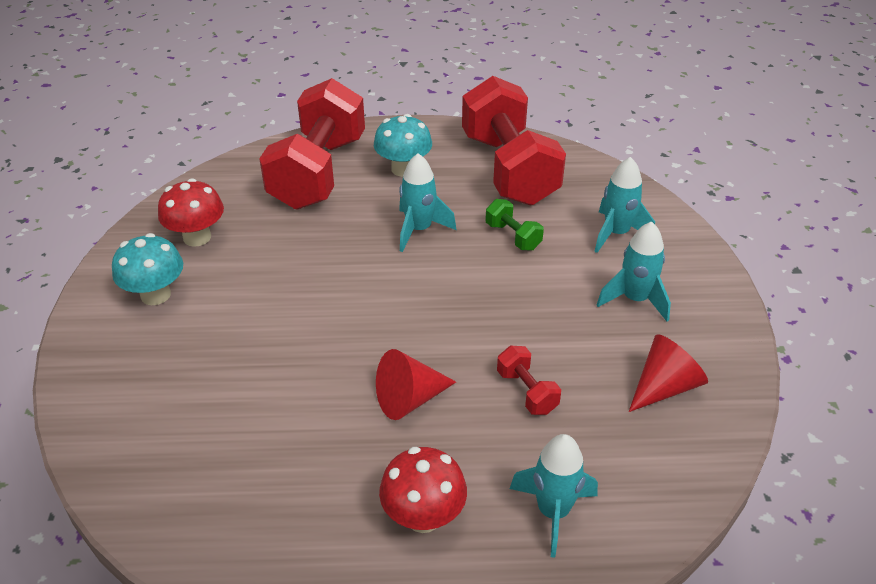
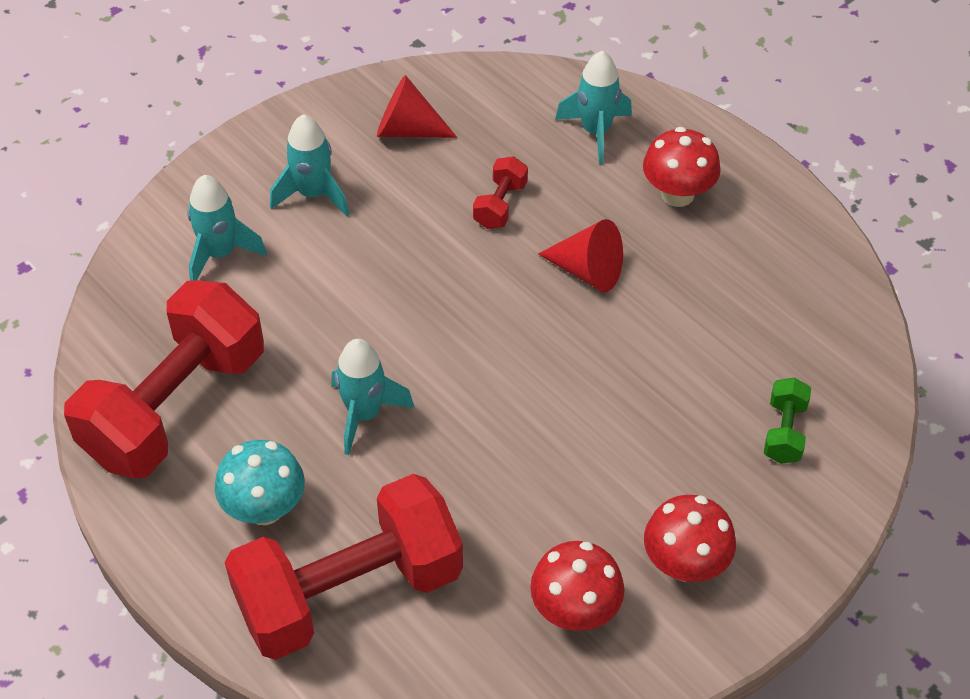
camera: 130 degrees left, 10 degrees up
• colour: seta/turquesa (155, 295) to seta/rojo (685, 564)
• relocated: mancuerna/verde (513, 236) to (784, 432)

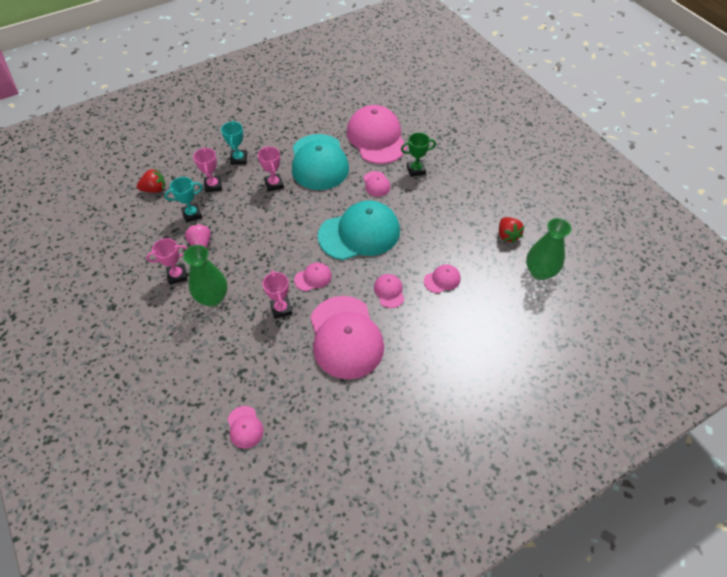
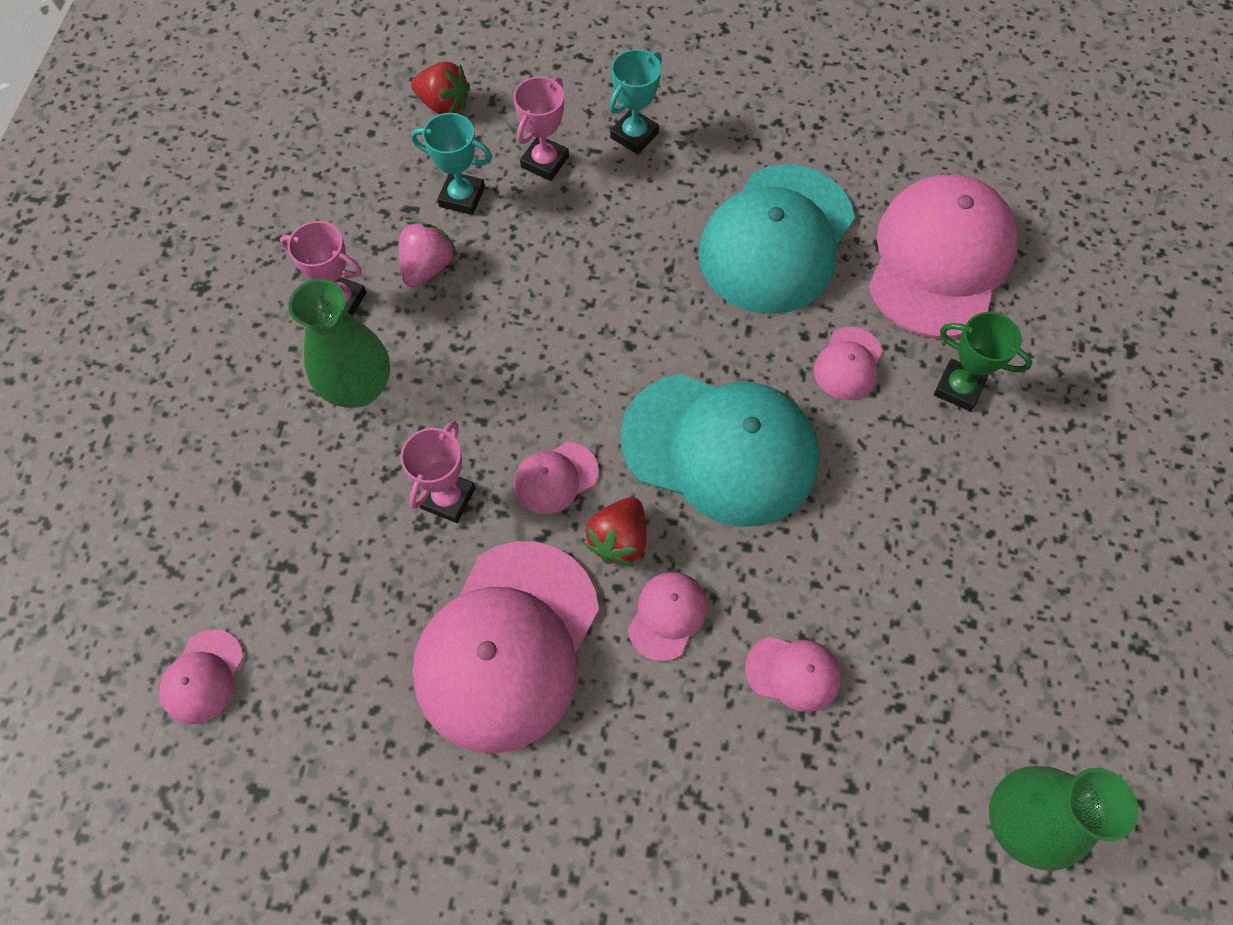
camera: 40 degrees right, 10 degrees up
• spun: gorra/rosa (313, 278) = (555, 478) 135 degrees clockwise
• relocated: fresa/rojo (507, 235) to (619, 540)
• missing: trofeo/rosa (274, 184)

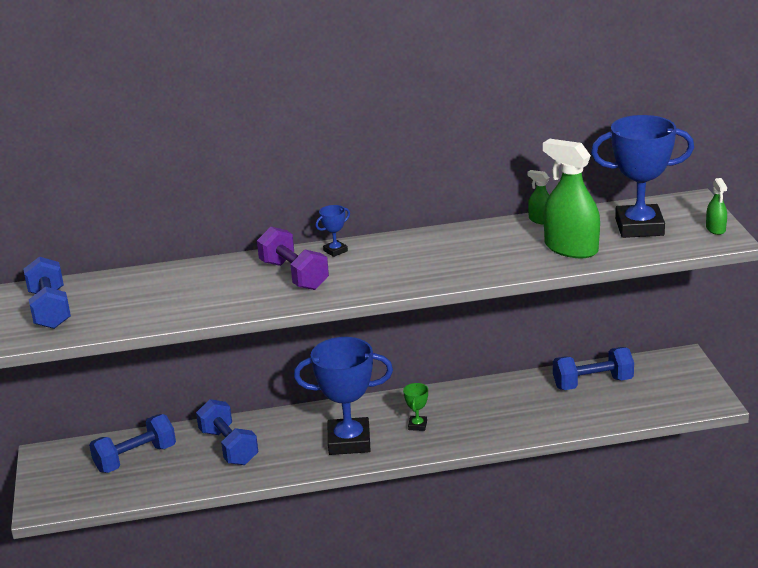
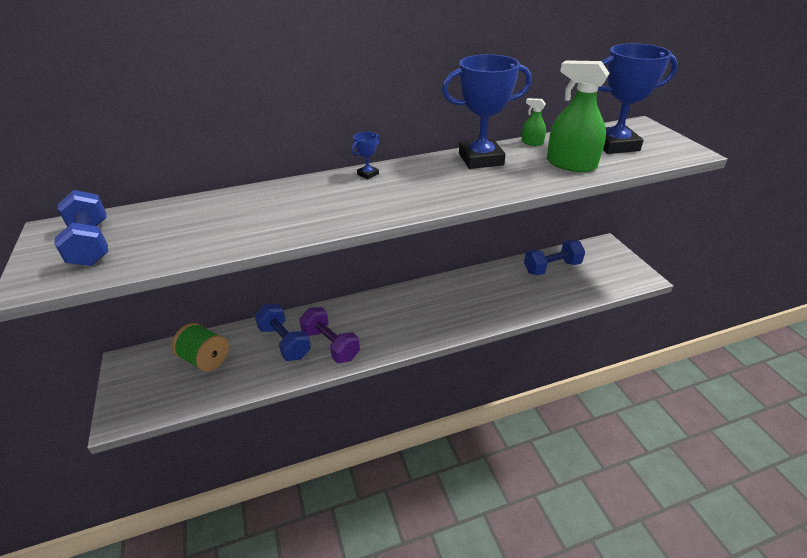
camera: 10 degrees left, 10 degrees up
• exchanged: mancuerna/azul (135, 458) to carrete/verde (205, 359)
• relocated: mancuerna/morado (294, 275) to (331, 345)
• relocated: trofeo/azul (349, 441) to (480, 159)
• missing: trofeo/verde (417, 425)
• missing: pulverizador/verde (715, 229)

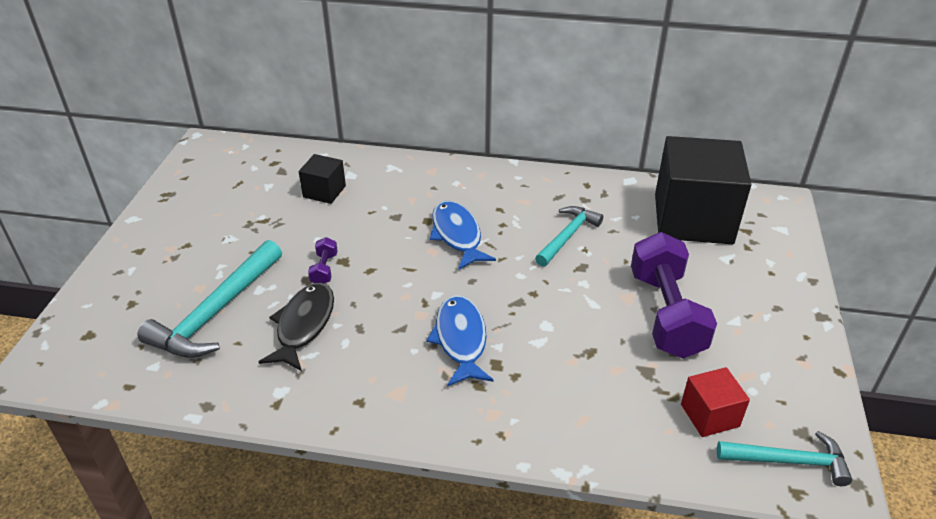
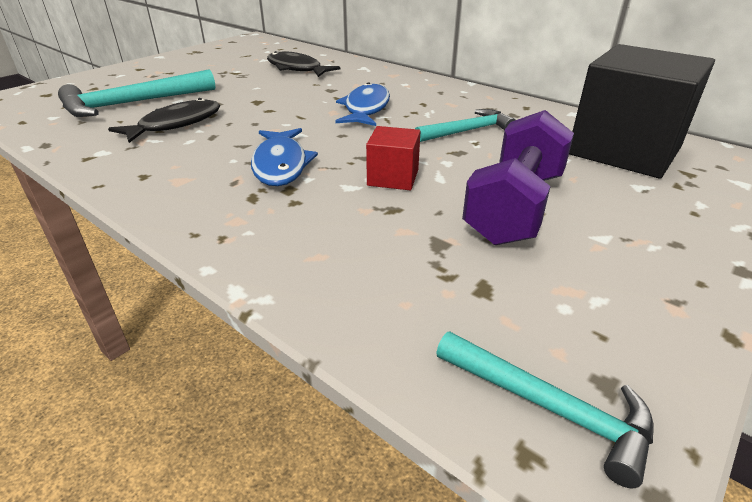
camera: 30 degrees right, 5 degrees down
• spun: pez/azul (461, 339) = (280, 165) 150 degrees clockwise
• exchanged: cubo/negro (324, 191) to pez/negro (296, 69)
• relocated: cubo/rojo (709, 415) to (393, 177)
• missing: mancuerna/morado (324, 269)

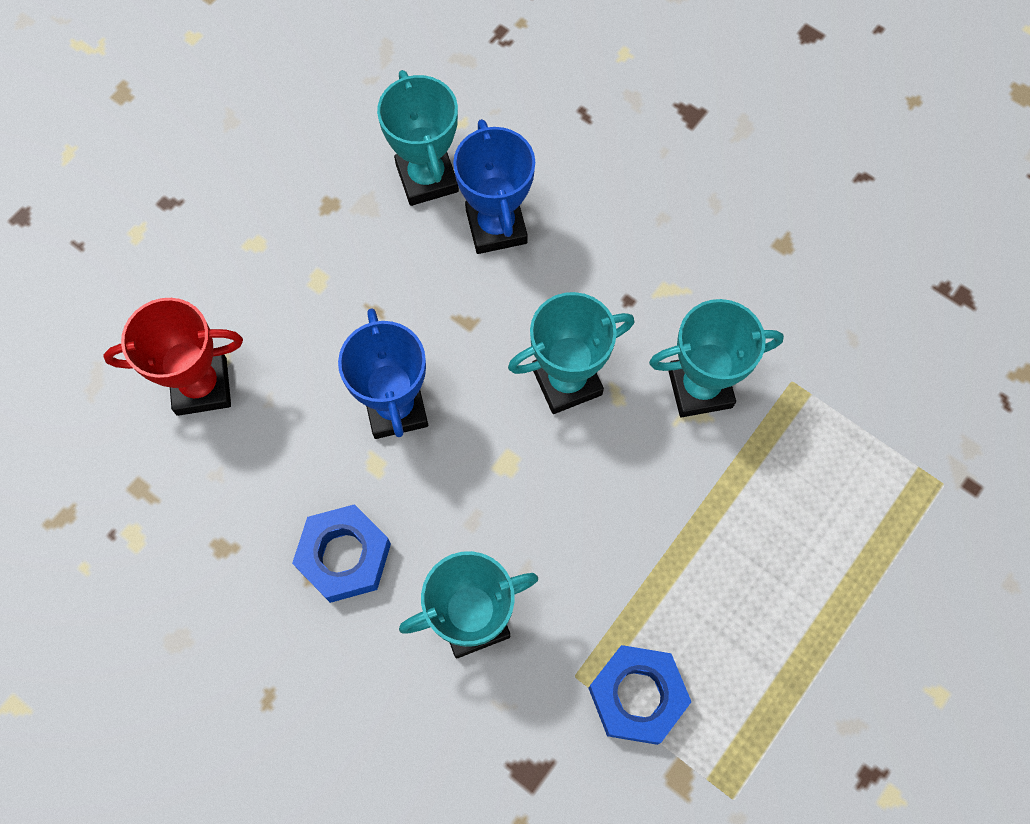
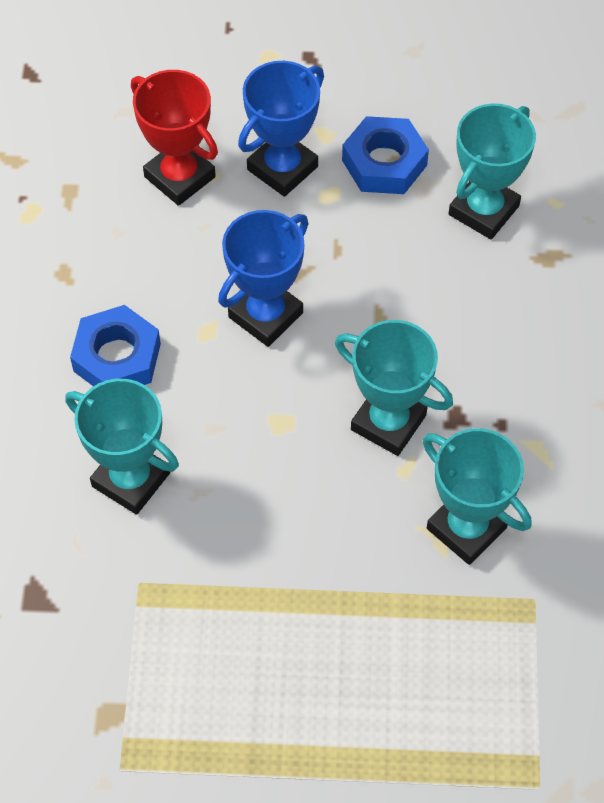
camera: 55 degrees right, 10 degrees down
• relocated: trofeo/azul (496, 226) to (282, 168)
• relocated: tuerca/azul (637, 696) to (384, 163)

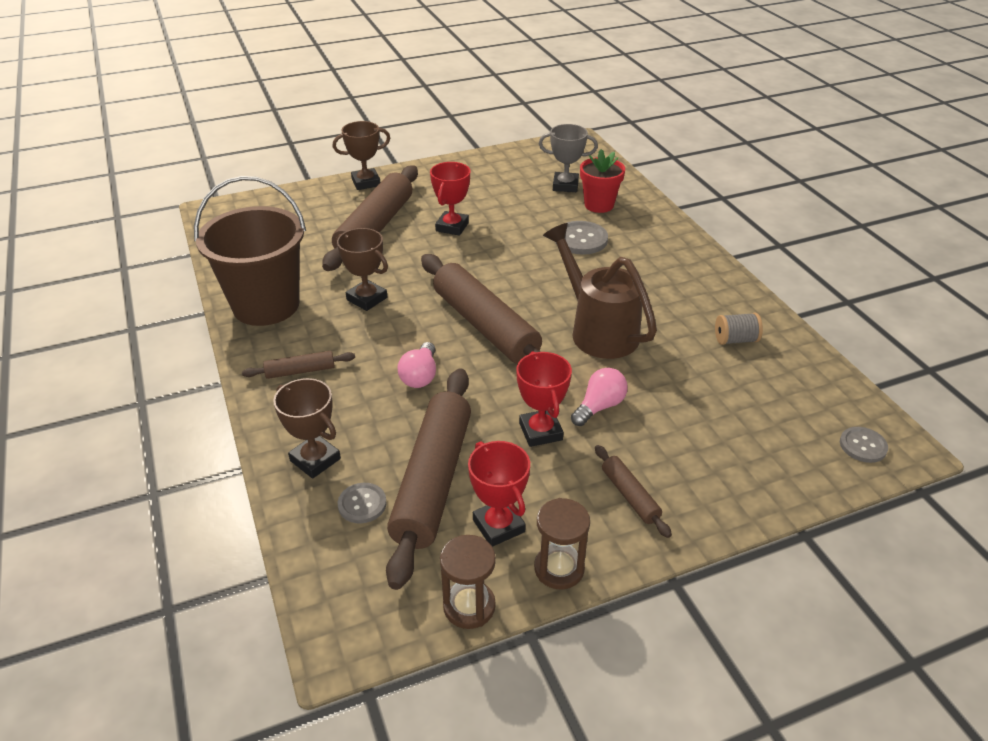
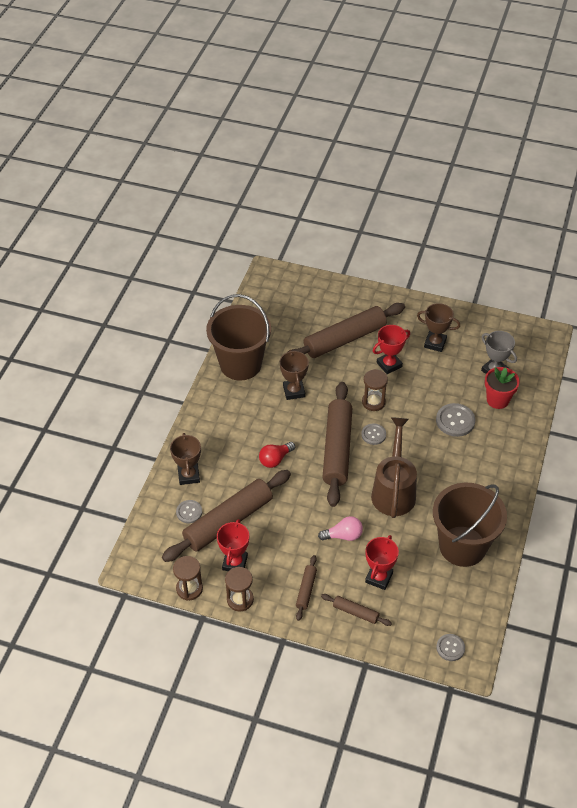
camera: 40 degrees right, 10 degrees up
• colour: bombilla/rosa (420, 376) to bombilla/rojo (275, 459)
• relocated: rodillo/marrón (300, 371) to (355, 612)
• appeared: botón/gris (373, 434)
• appeared: reloj de arena/marrón (373, 402)
• relocated: trofeo/rojo (540, 431) to (378, 577)
• relocated: trofeo/marrón (366, 182) to (435, 343)
• exchanged: carrete/gris (735, 340) to balde/marrón (462, 546)

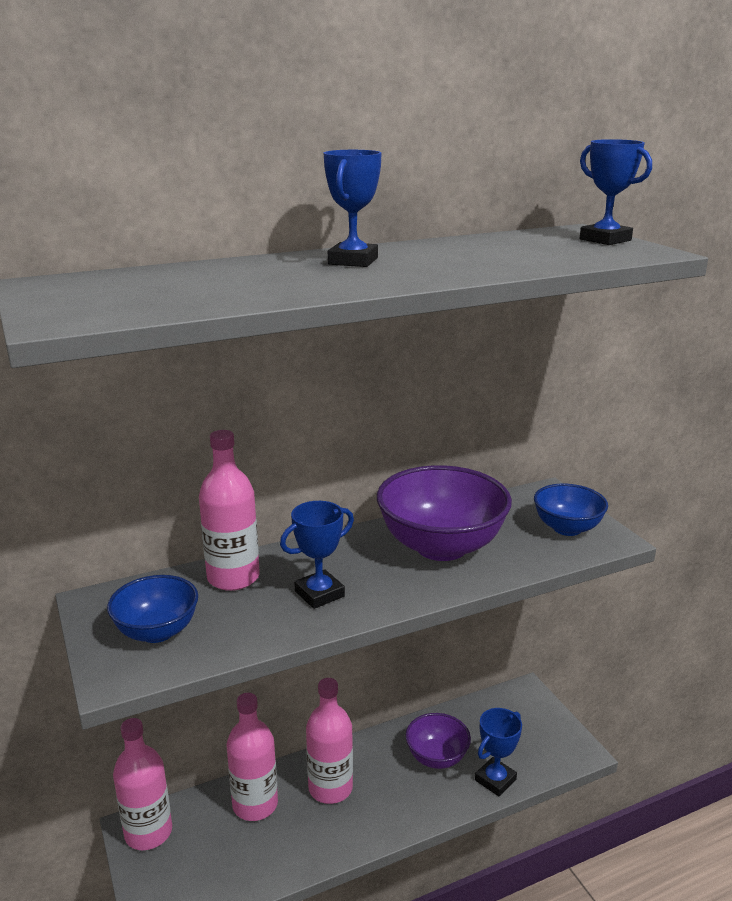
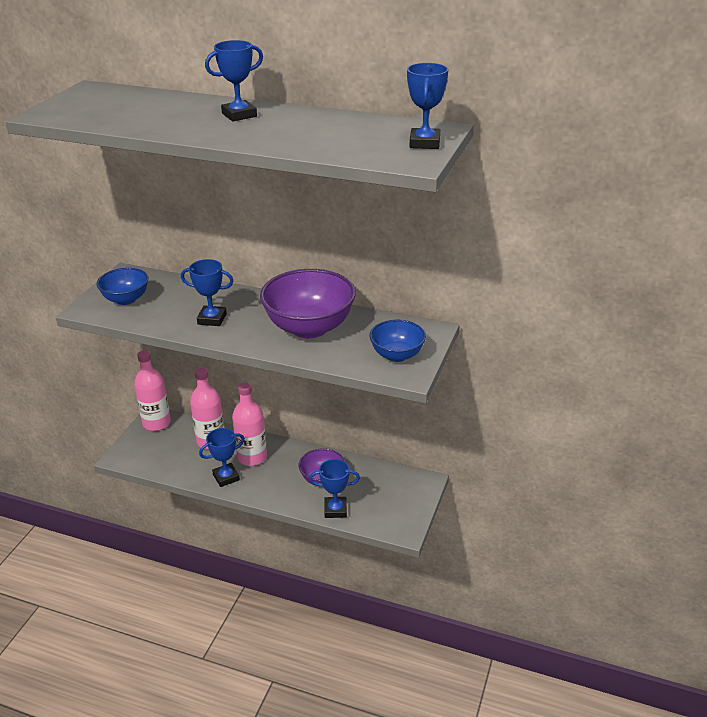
camera: 45 degrees right, 10 degrees up
• appeared: trofeo/azul (226, 477)
• missing: botella/rosa (233, 577)

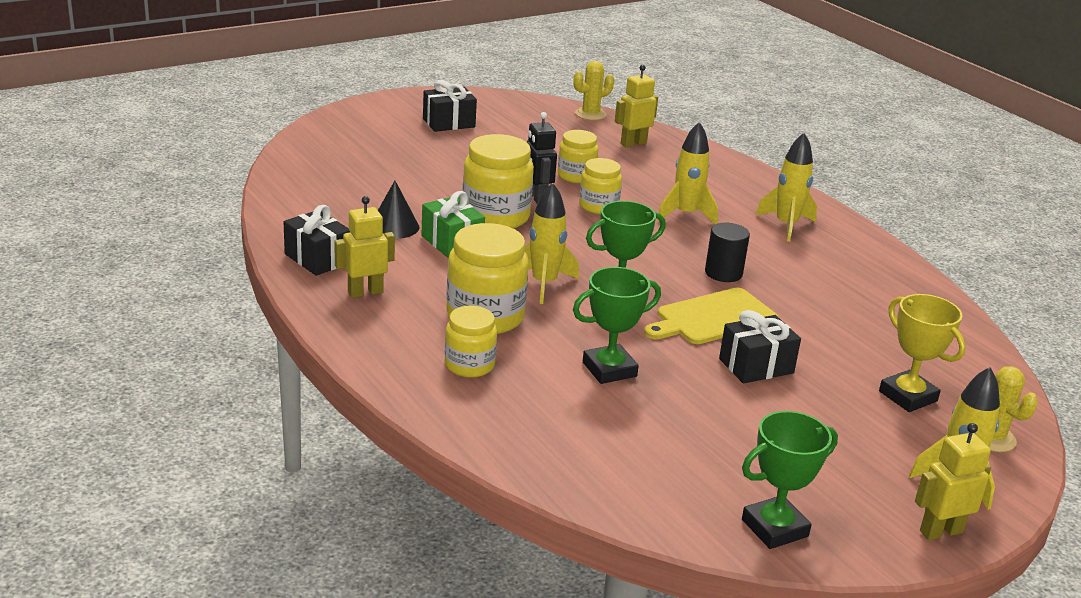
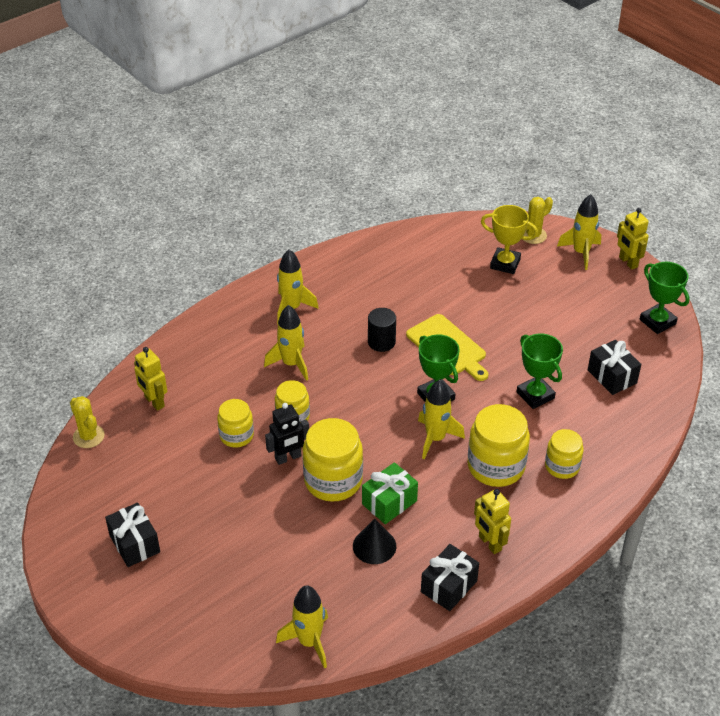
camera: 95 degrees left, 15 degrees up
• appeared: cohete/amarillo (309, 642)
• spun: trofeo/amarillo (908, 396) = (505, 264) 60 degrees clockwise
• relocated: regalo/negro (756, 366) to (612, 376)

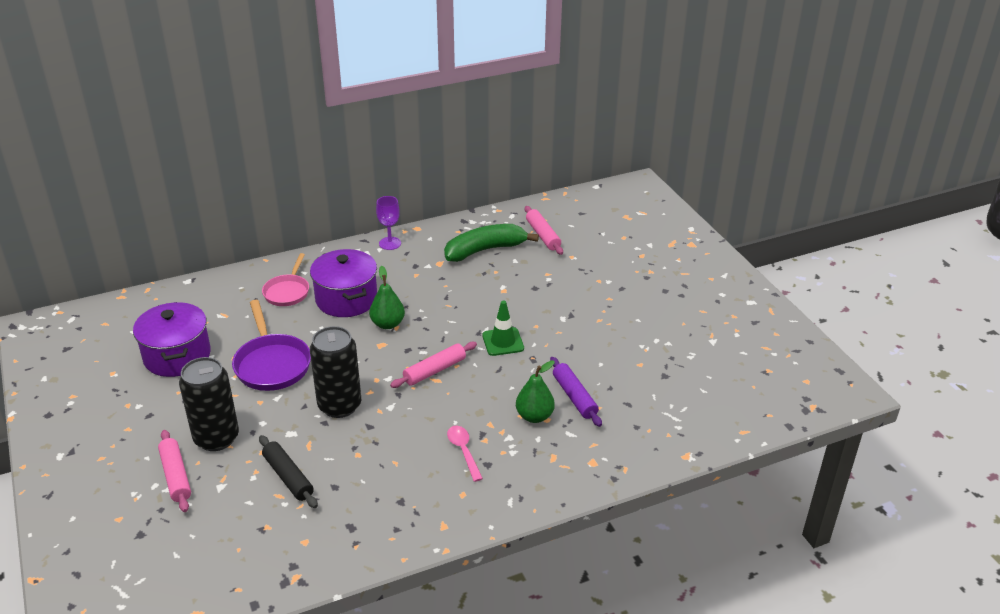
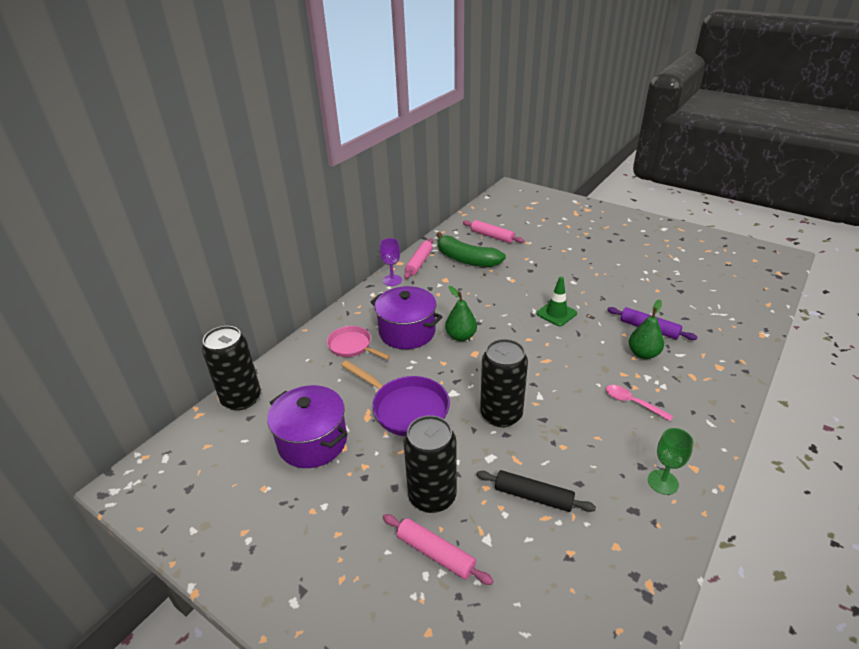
camera: 30 degrees left, 0 degrees up
• appeared: lata/negro (241, 399)
• spun: sartén/rosa (287, 292) = (352, 346) 150 degrees clockwise
• relocated: rodillo/rosa (434, 370) to (419, 263)
• spun: plátano/verde (485, 250) = (466, 259) 90 degrees counterclockwise
• appeared: copa/verde (662, 482)

